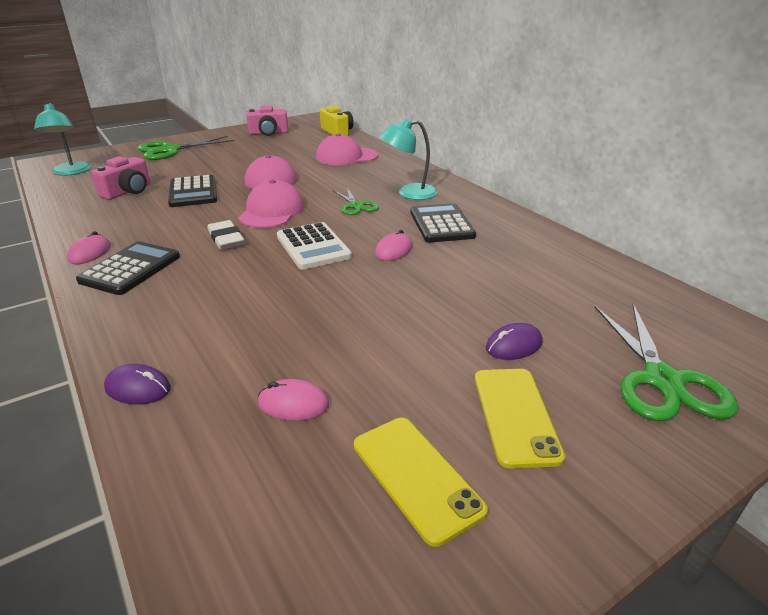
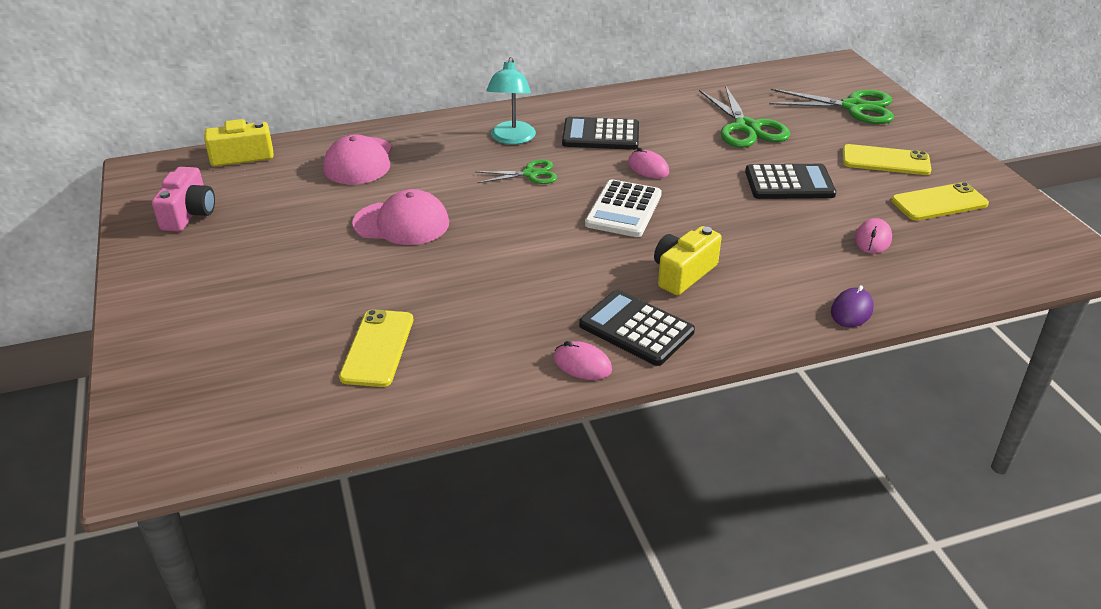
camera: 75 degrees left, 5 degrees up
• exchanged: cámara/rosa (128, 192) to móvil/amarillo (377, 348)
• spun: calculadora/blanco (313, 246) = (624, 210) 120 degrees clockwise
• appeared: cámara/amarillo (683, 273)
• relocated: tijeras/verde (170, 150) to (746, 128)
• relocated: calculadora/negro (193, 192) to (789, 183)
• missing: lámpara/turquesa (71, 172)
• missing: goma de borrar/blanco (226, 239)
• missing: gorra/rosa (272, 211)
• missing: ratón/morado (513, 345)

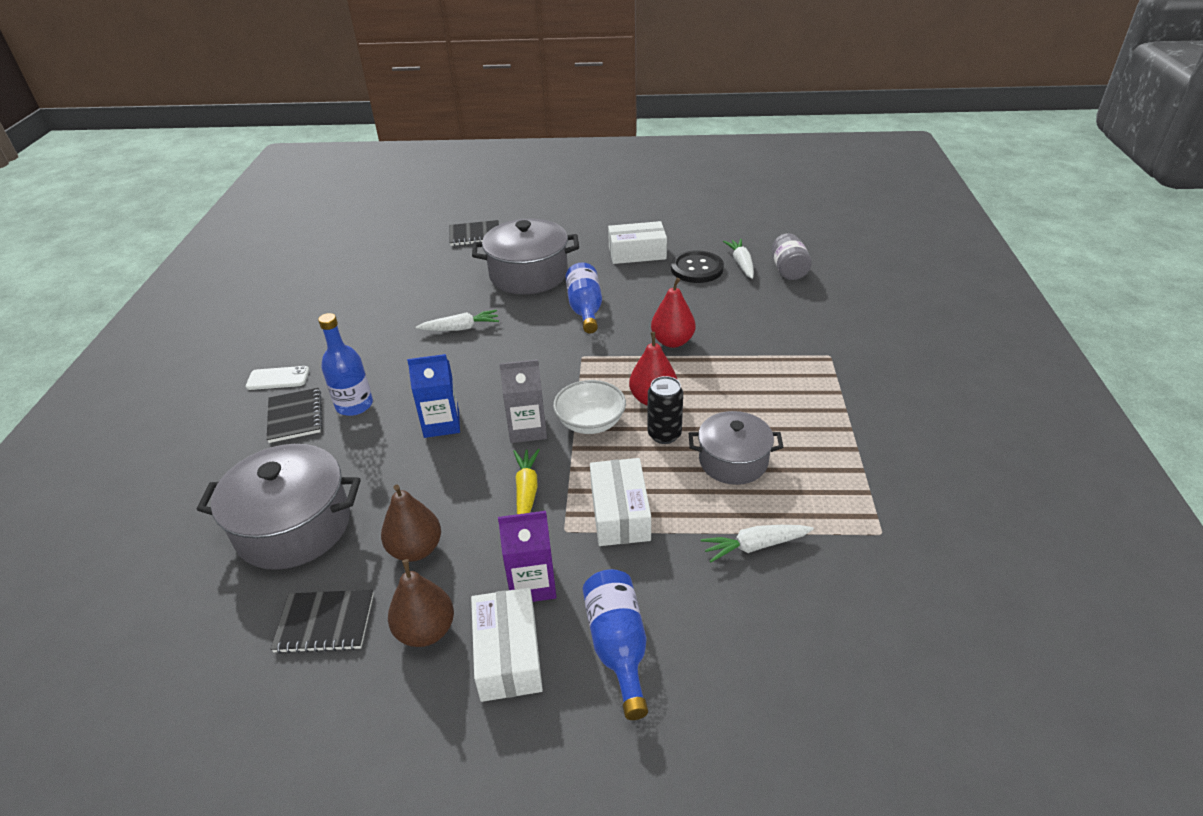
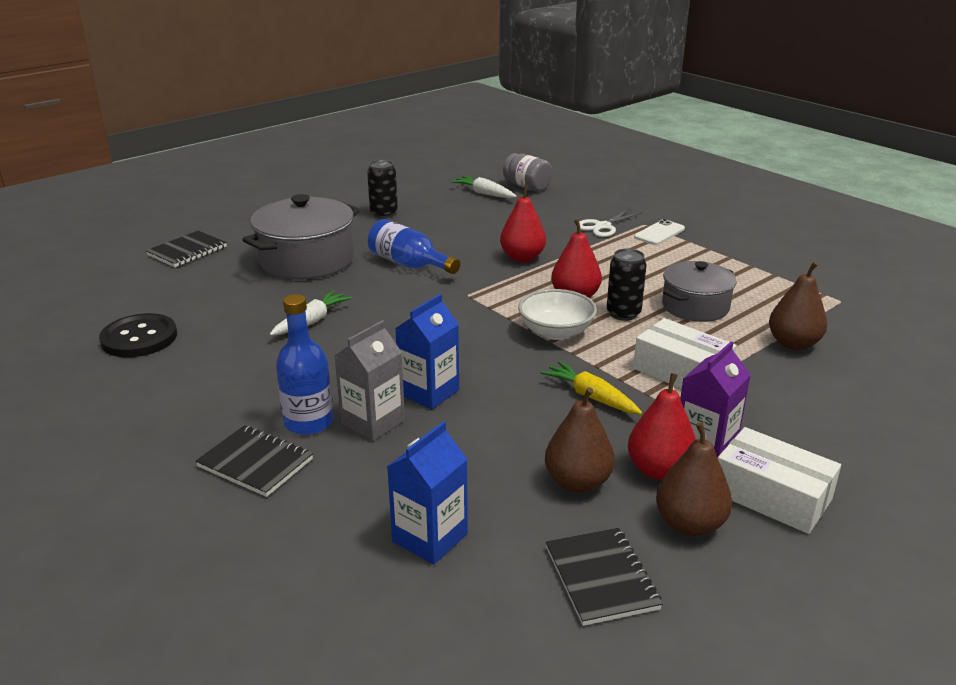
camera: 45 degrees left, 10 degrees down
• relocated: botón/negro (697, 269) to (139, 338)
• relocated: cartón de leche/gris (527, 429) to (373, 422)
• exchanged: caja/blanco (637, 253) to lata/negro (384, 213)
• exchanged: olla/gris (294, 526) to cartón de leche/azul (430, 538)
• spun: cuaderno/negro (325, 623) = (601, 578) 60 degrees counterclockwise
• appeared: tijeras/blanco (603, 226)
• appeared: pera/rojo (659, 470)
• relocated: móvil/blanco (278, 378) to (659, 233)
• exchanged: zanahoria/blanco (755, 546) to pera/marrón (793, 344)
• missing: botella/azul (618, 646)

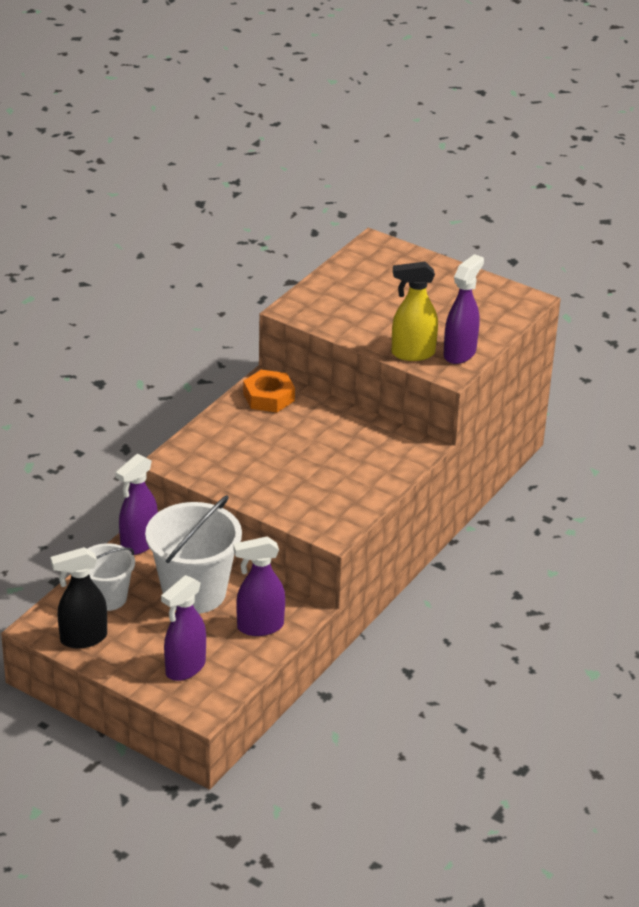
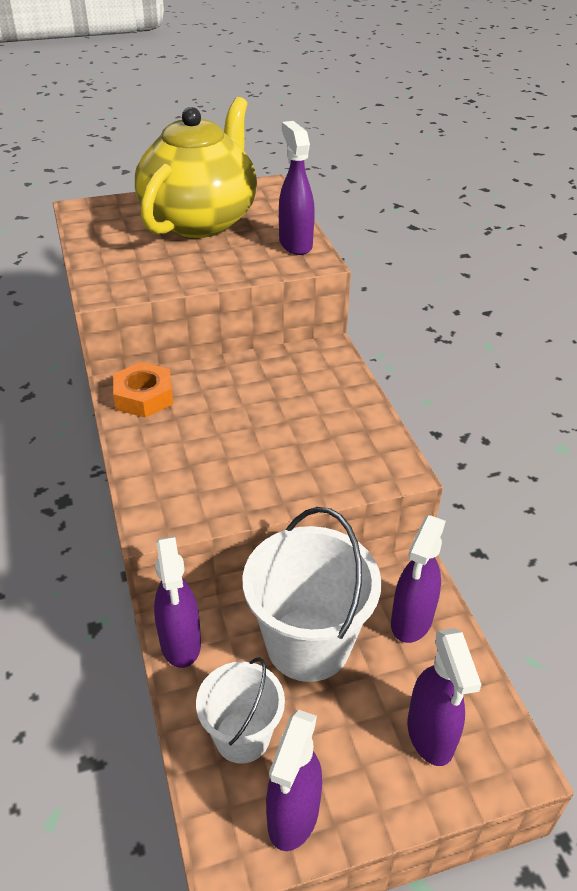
camera: 50 degrees left, 5 degrees up
• appeared: tetera/amarillo (200, 220)
• colour: pulverizador/negro (83, 638) to pulverizador/morado (293, 816)
• missing: pulverizador/amarillo (412, 353)

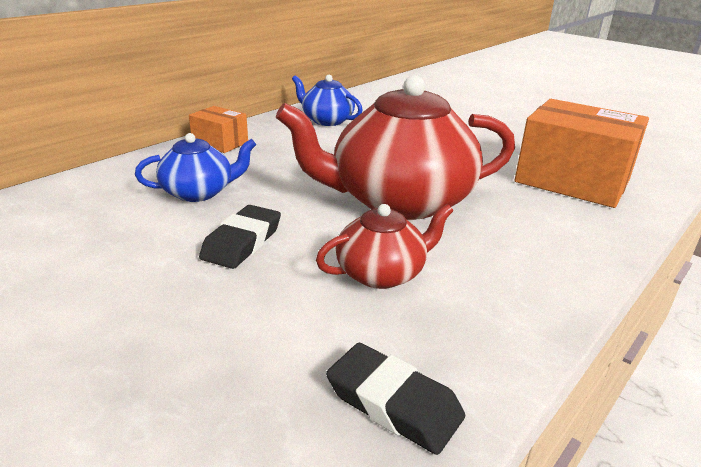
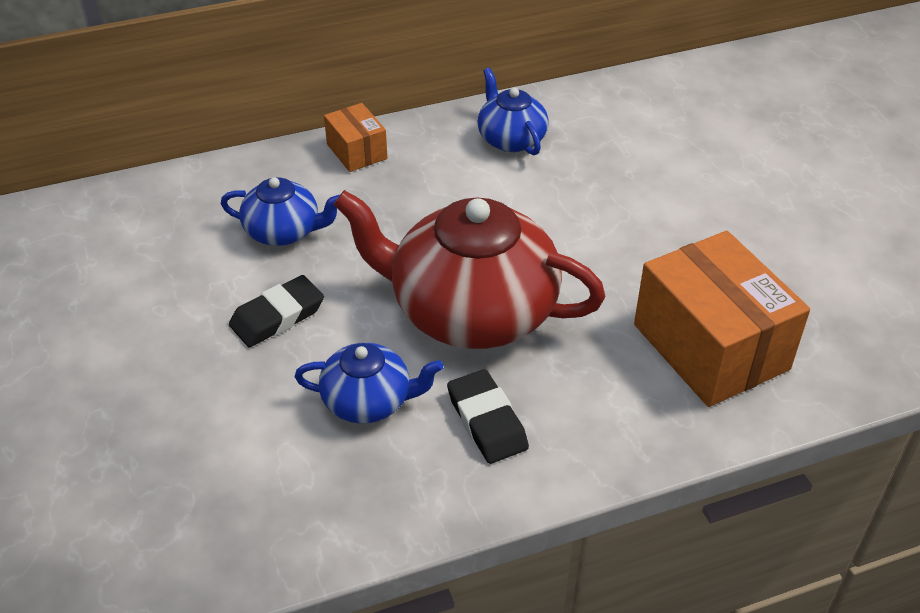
camera: 30 degrees right, 15 degrees up
• colour: tetera/rojo (382, 273) to tetera/azul (368, 401)
• relocated: goma de borrar/negro (394, 403) to (487, 421)

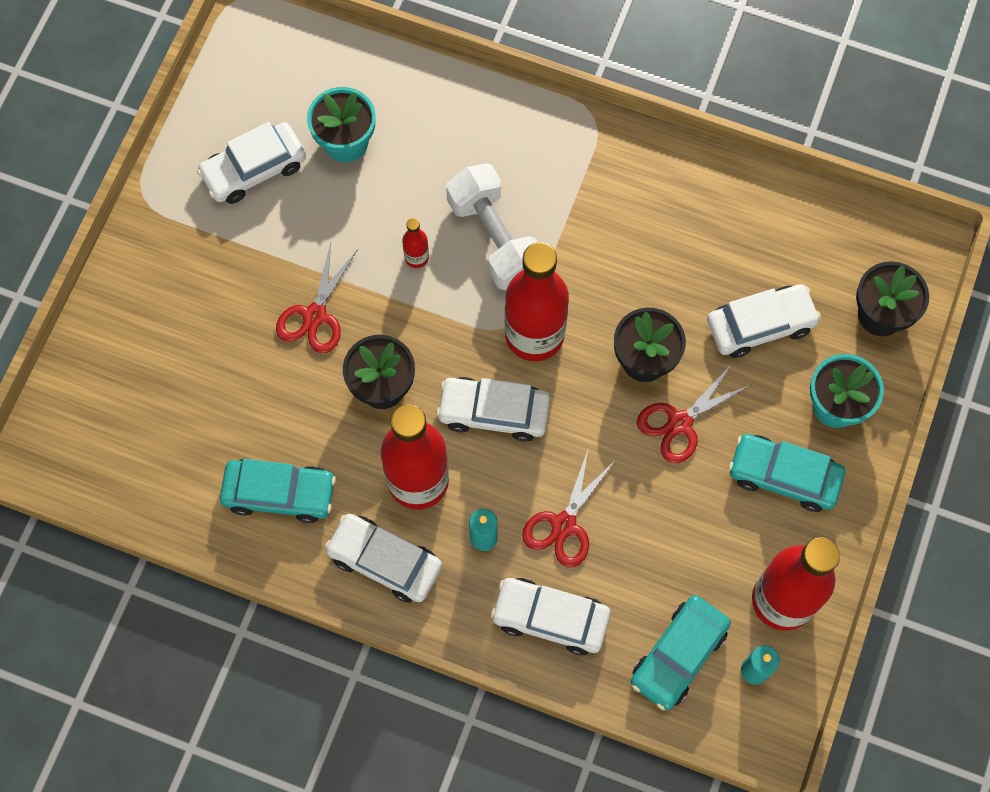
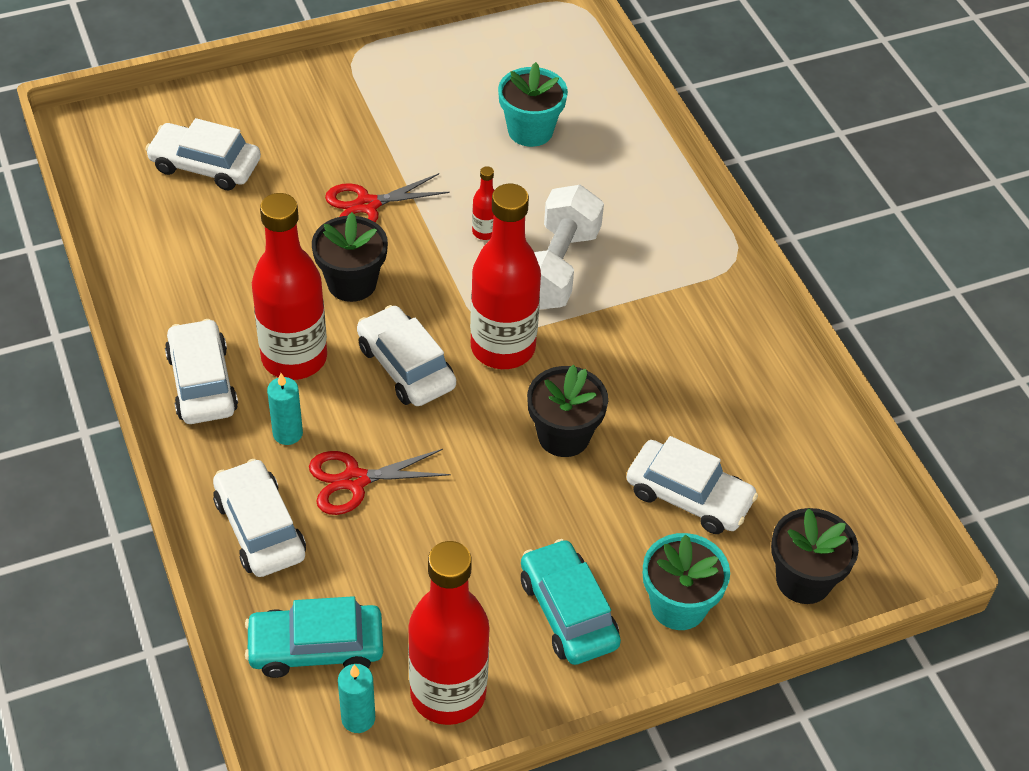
camera: 45 degrees right, 20 degrees down
• relocated: coche/blanco (254, 169) to (205, 166)
• missing: coche/turquesa (279, 493)
• missing: tijeras/rojo (679, 423)

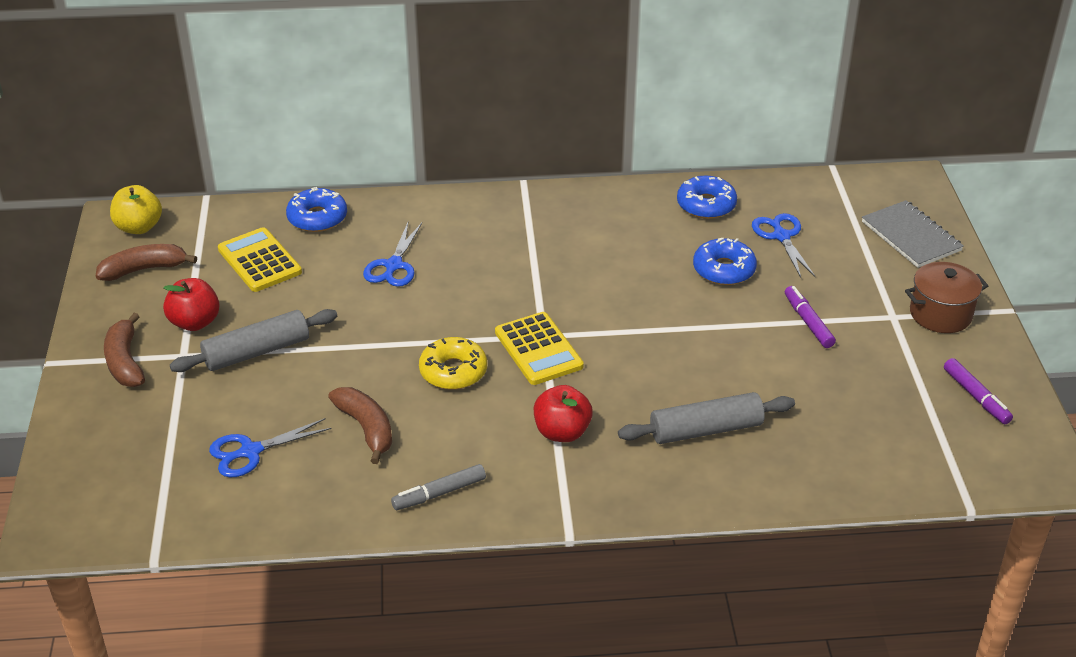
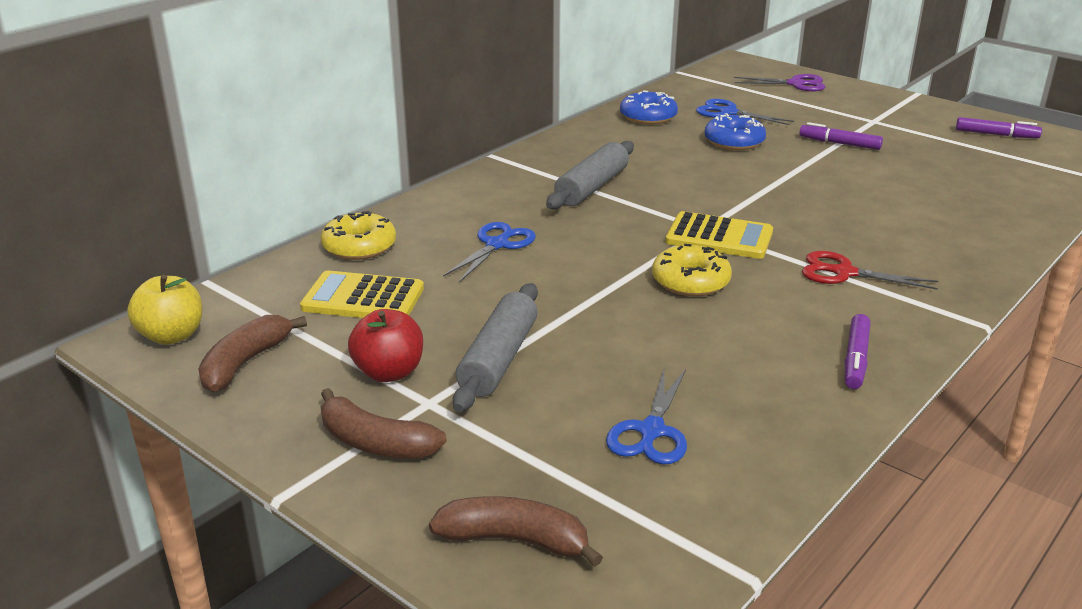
camera: 45 degrees left, 10 degrees down
• colour: rosquilla/azul (317, 218) to rosquilla/amarillo (359, 246)
• relocated: plátano/marrón (366, 429) to (515, 540)
• spun: tijeras/azul (393, 266) = (497, 244) 120 degrees counterclockwise
• relocated: rodillo/gris (705, 429) to (591, 187)
• exchanged: cuaderno/gris (911, 236) to tijeras/morado (796, 84)
• exchanged: manzana/rojo (562, 432) to tijeras/rojo (843, 273)
• colour: rotulador/gris (439, 493) to rotulador/morado (855, 359)
• missing: olla/marrón (940, 314)

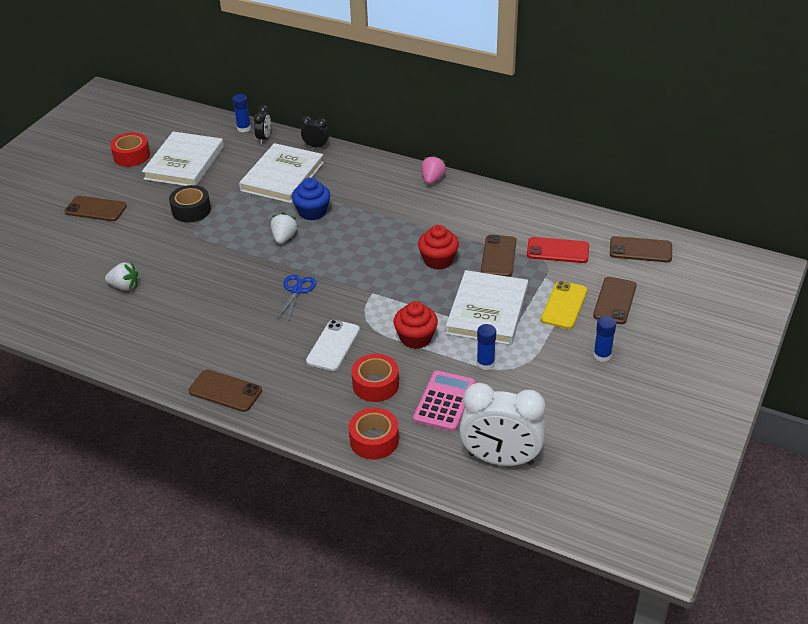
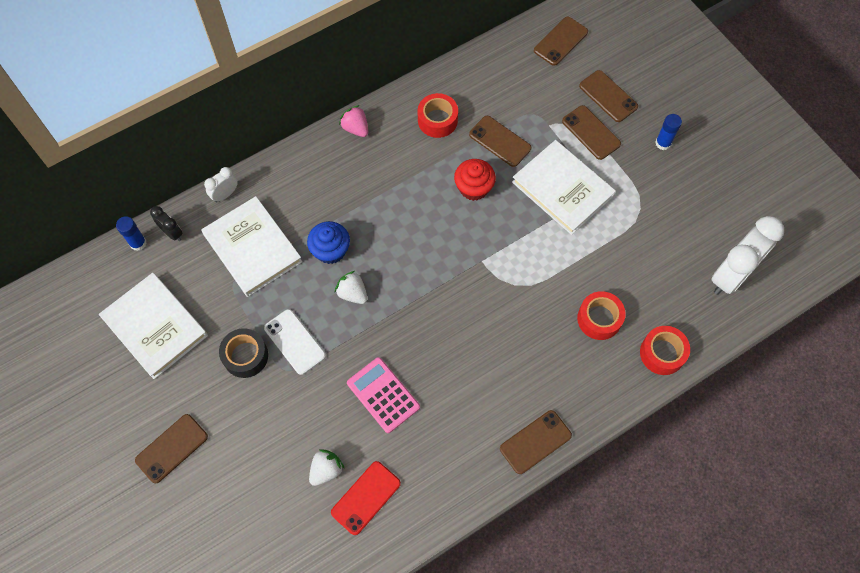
camera: 60 degrees left, 25 degrees up
• colour: despertador/negro (316, 146) to despertador/blanco (225, 194)
• relocated: móvil/blanco (333, 345) to (295, 342)
• relocated: móvil/rojo (558, 250) to (366, 497)
• relocated: calculadora/rosa (444, 401) to (383, 395)
• relocated: cinta adhesiva/rojo (131, 156) to (437, 120)
• colour: móvil/amarillo (564, 305) to móvil/marrón (591, 132)
• missing: tijeras/azul (297, 290)
• missing: magdalena/rojo (416, 338)
• missing: barra de pegamento/azul (485, 363)

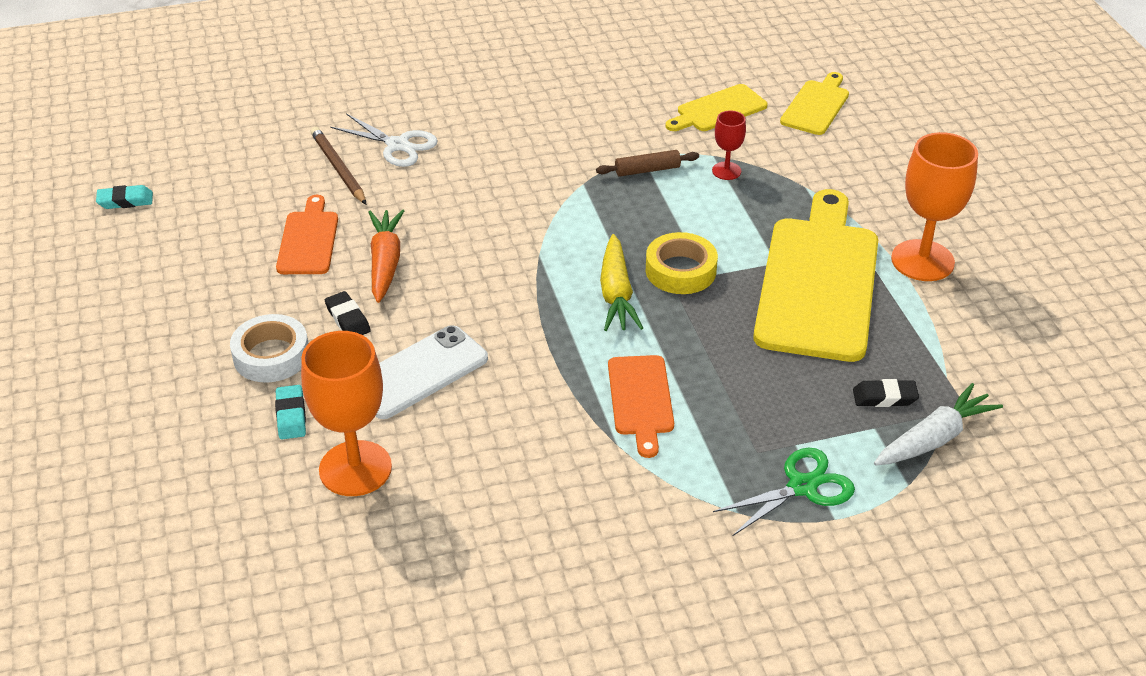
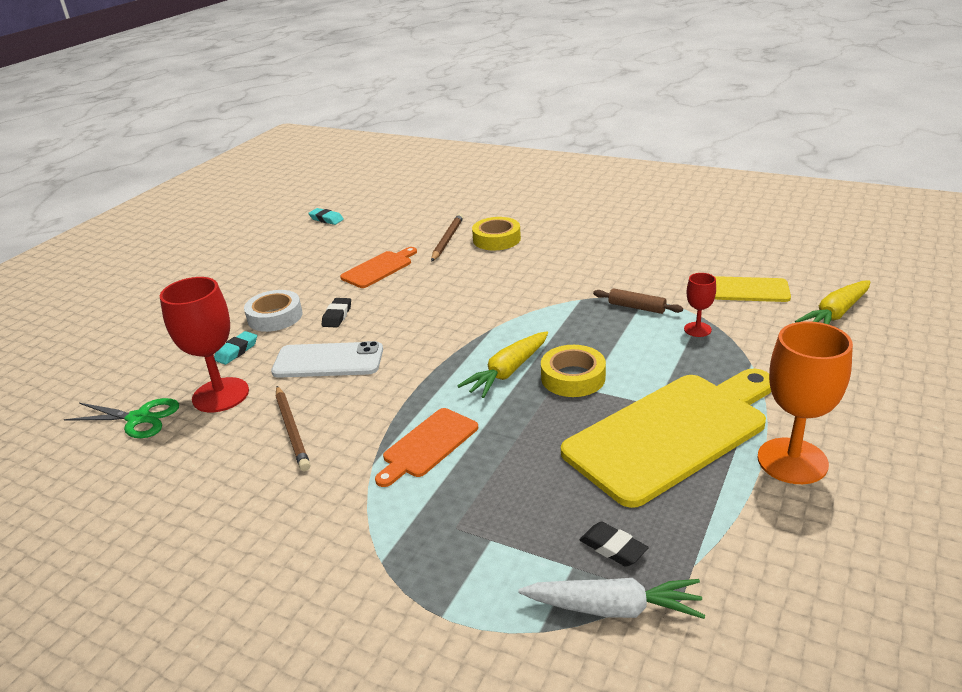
camera: 45 degrees right, 10 degrees down
• relocated: tijeras/verde (802, 487) to (139, 418)
• colour: copa/naranja (355, 468) to copa/rojo (220, 395)
• appeared: lápiz/marrón (292, 430)
• exchanged: tijeras/blanco (397, 145) to cinta adhesiva/amarillo (496, 239)
• exchanged: tabla de cortar/amarillo (816, 106) to zanahoria/amarillo (835, 314)
• missing: zanahoria/naranja (385, 263)

